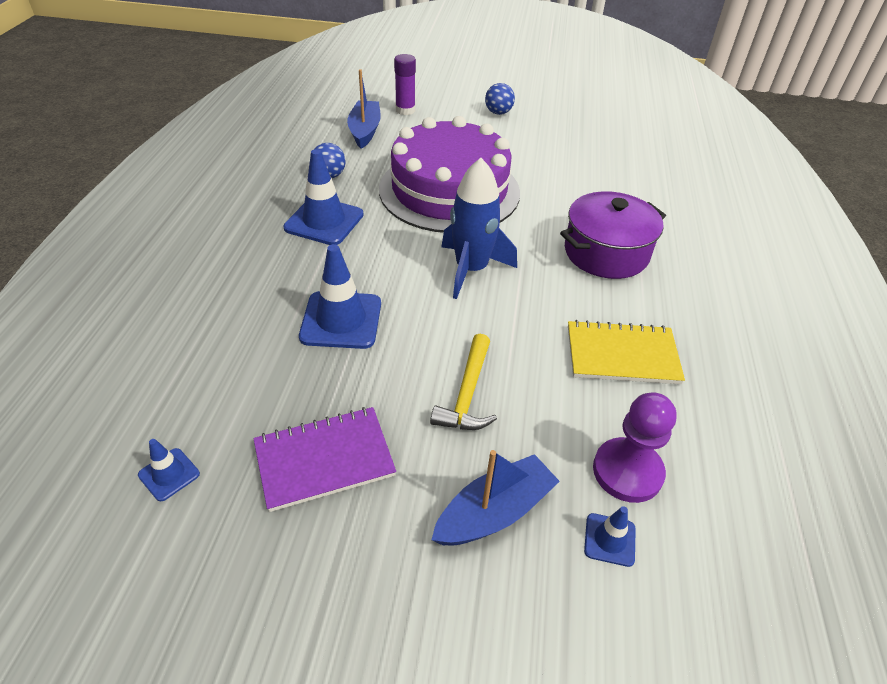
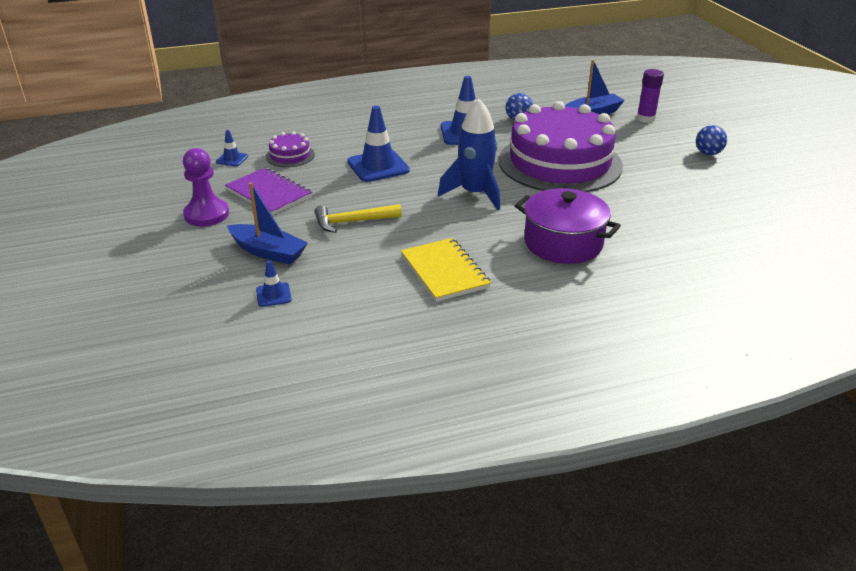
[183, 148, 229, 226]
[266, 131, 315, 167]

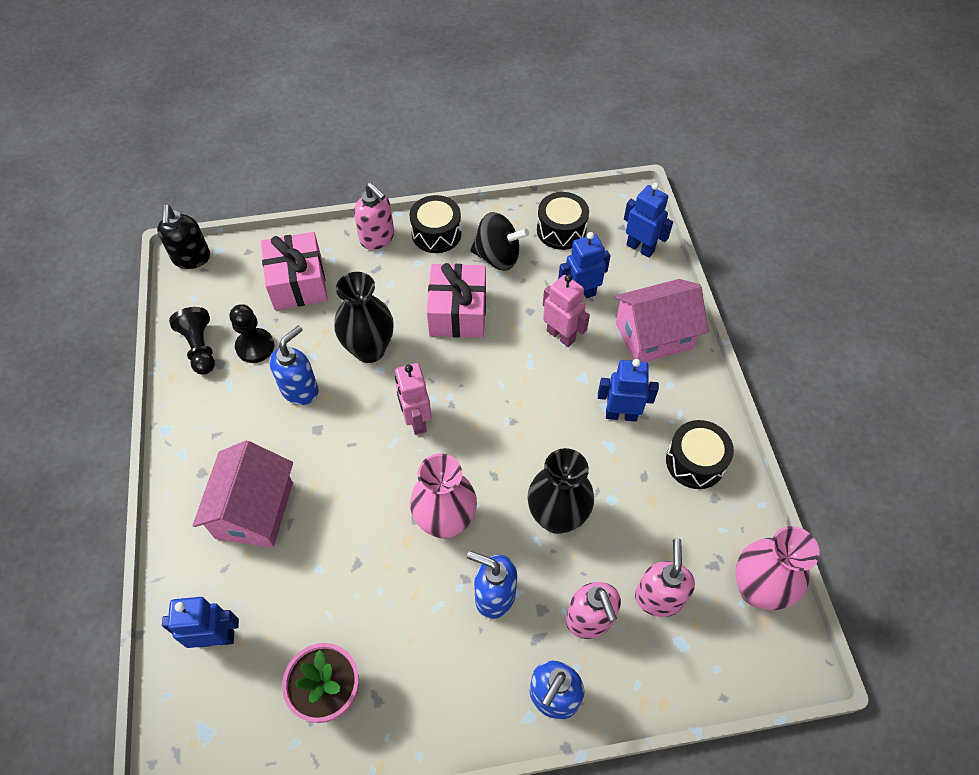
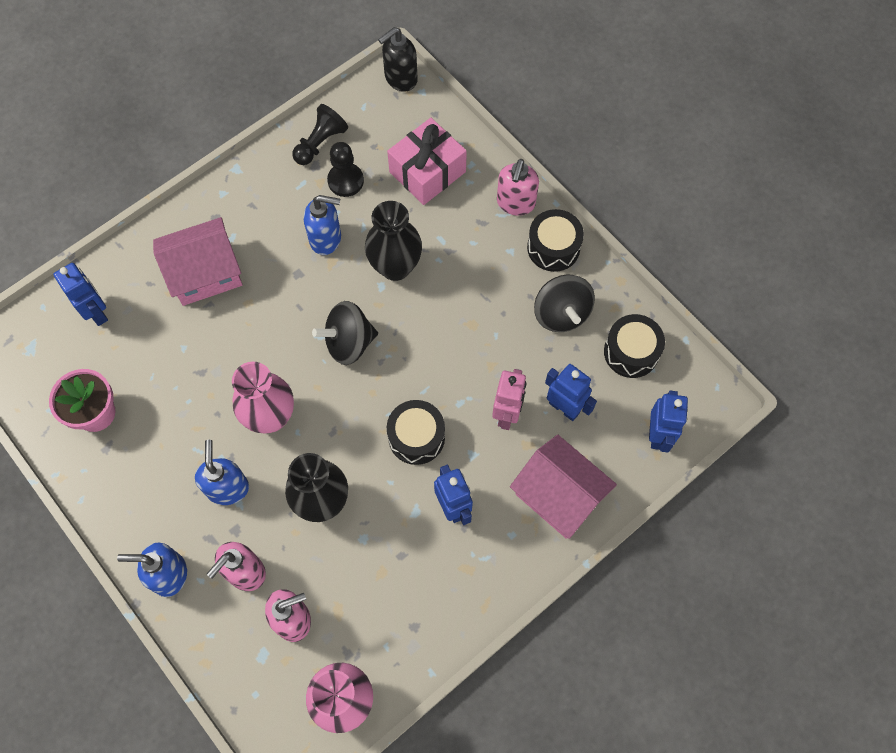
[312, 301, 378, 365]
[387, 400, 445, 465]
[427, 263, 486, 338] (first image)

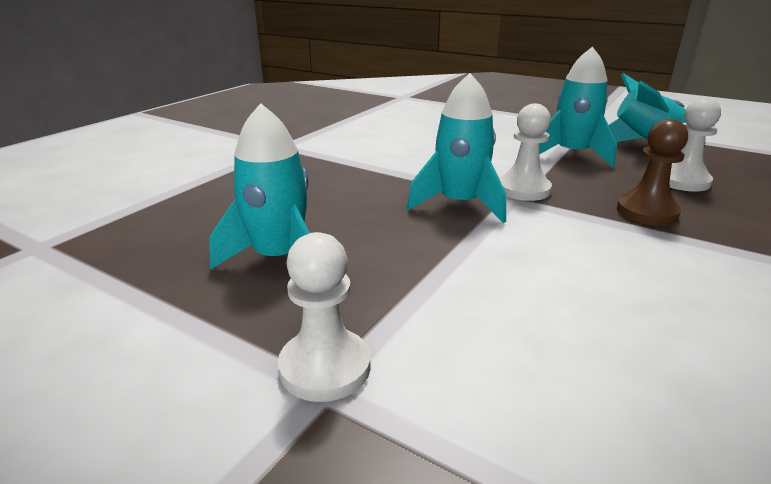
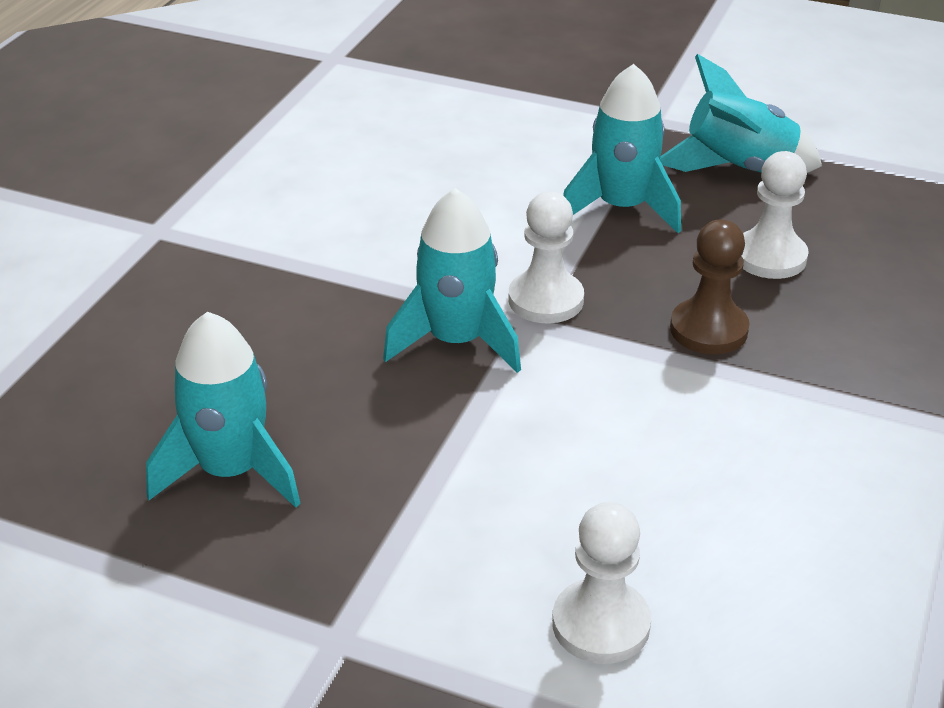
[552, 502, 651, 664]

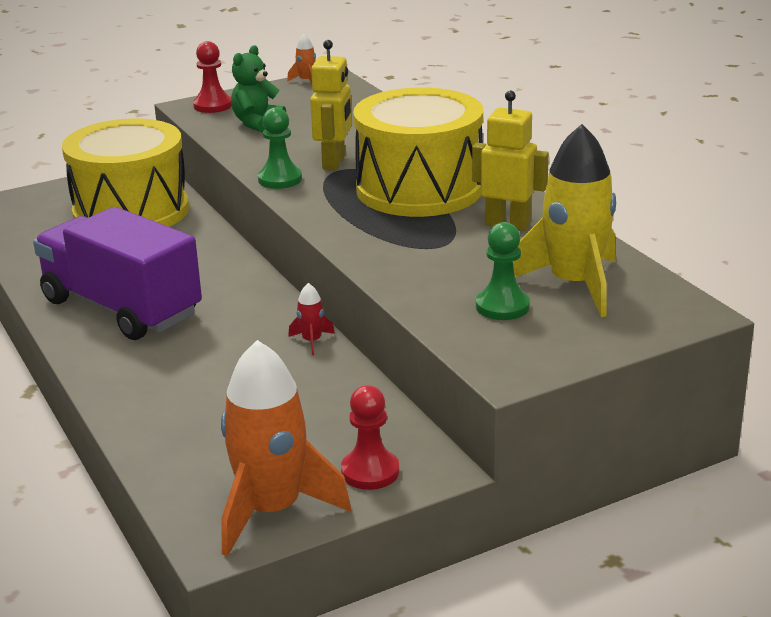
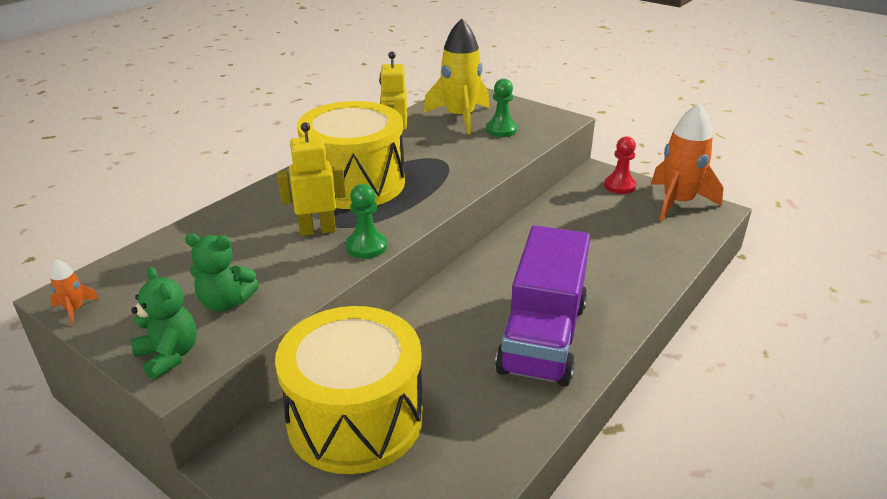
[131, 267, 197, 380]
[288, 283, 335, 355] (first image)

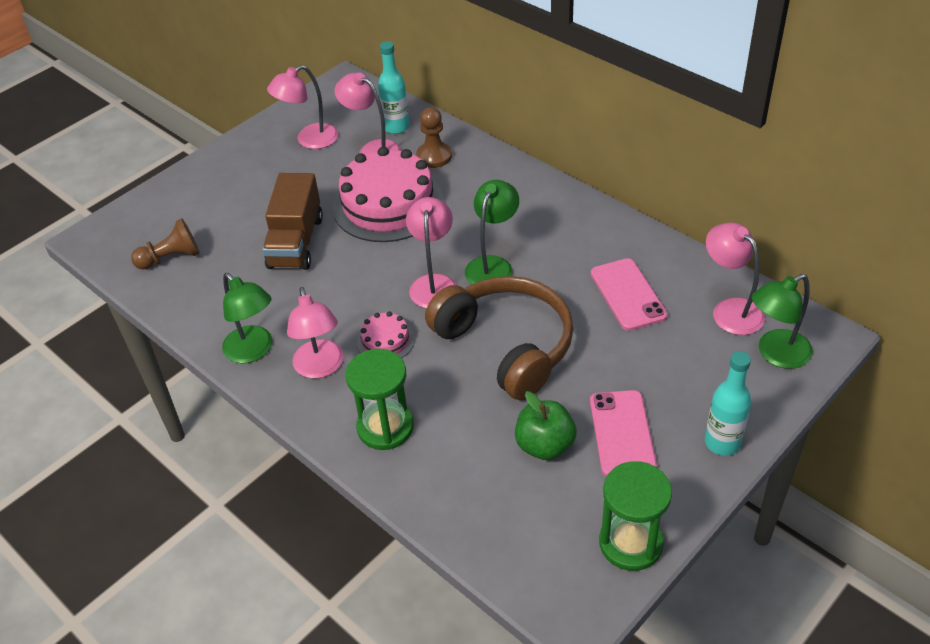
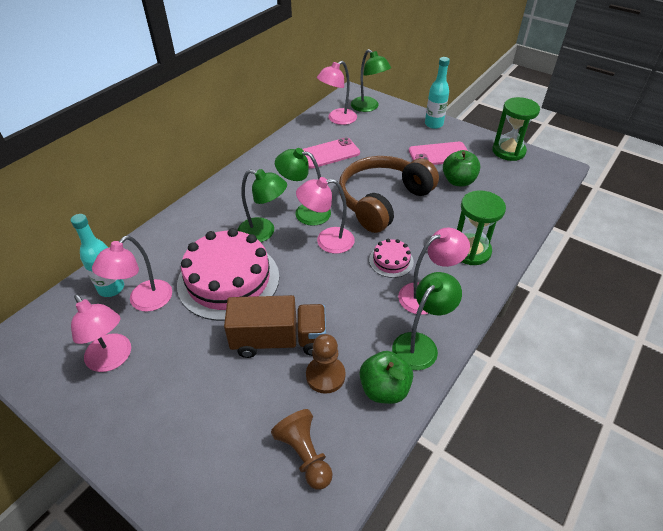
[238, 169, 287, 242]
[306, 334, 345, 394]
[360, 351, 413, 404]

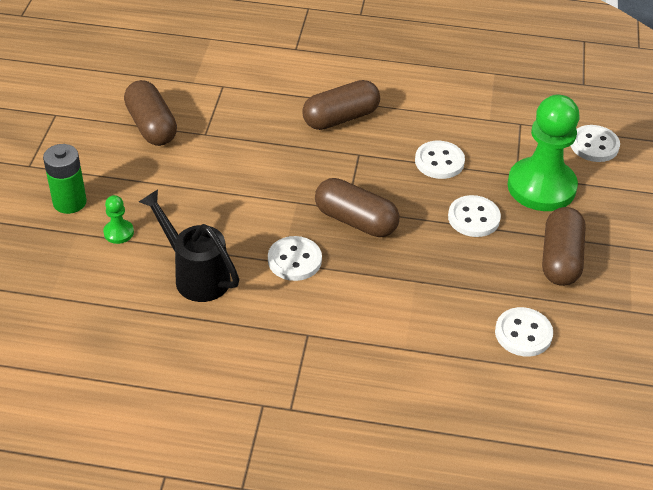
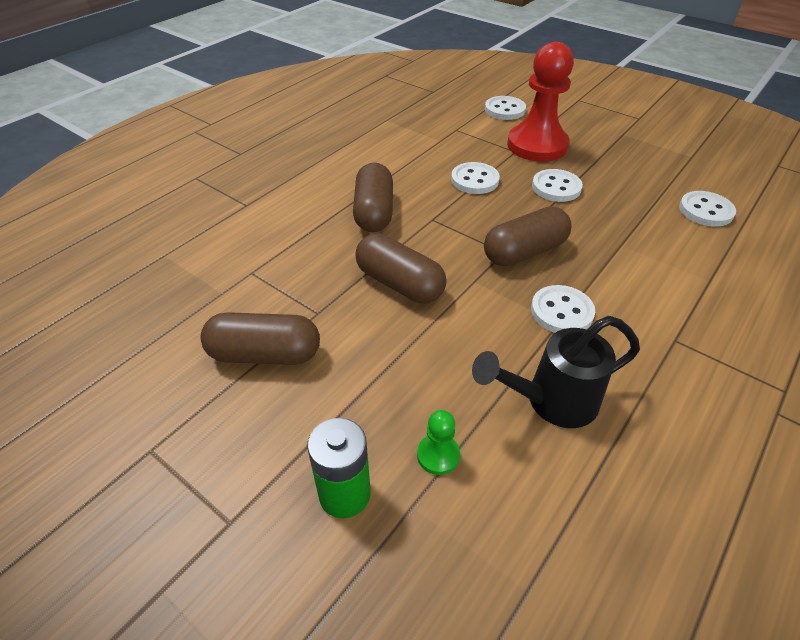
[355, 234, 447, 303]
[507, 42, 574, 162]

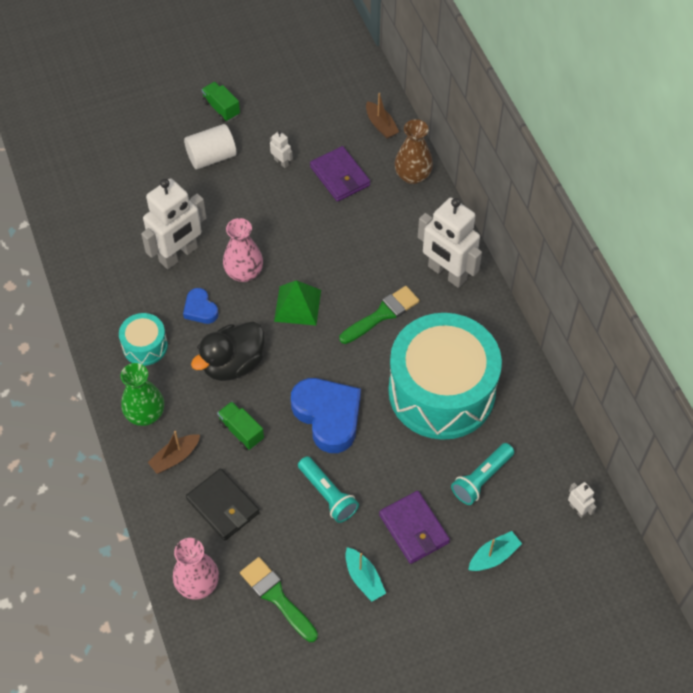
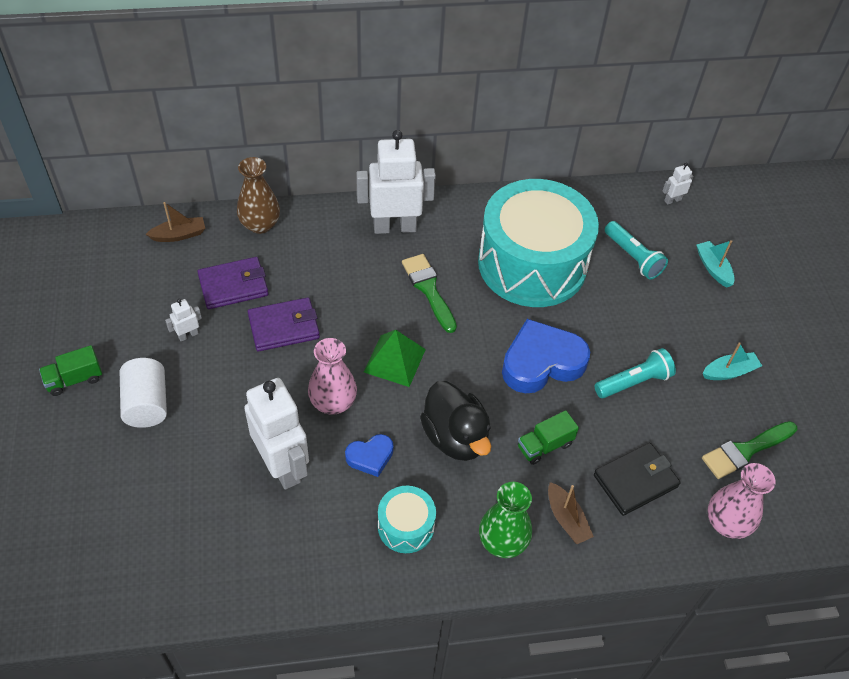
[248, 297, 320, 351]
[356, 130, 436, 234]

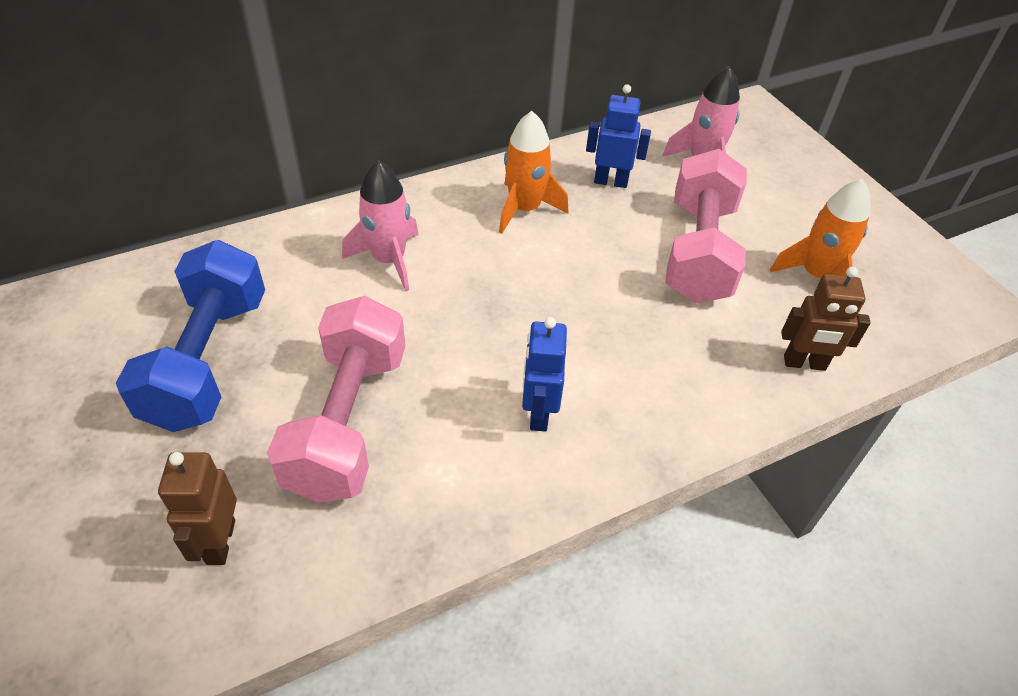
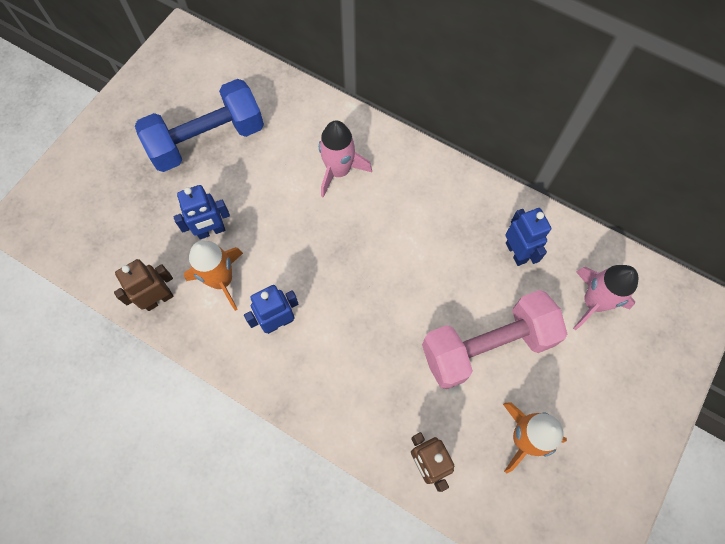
[114, 259, 174, 311]
[173, 185, 230, 239]
[184, 241, 243, 311]

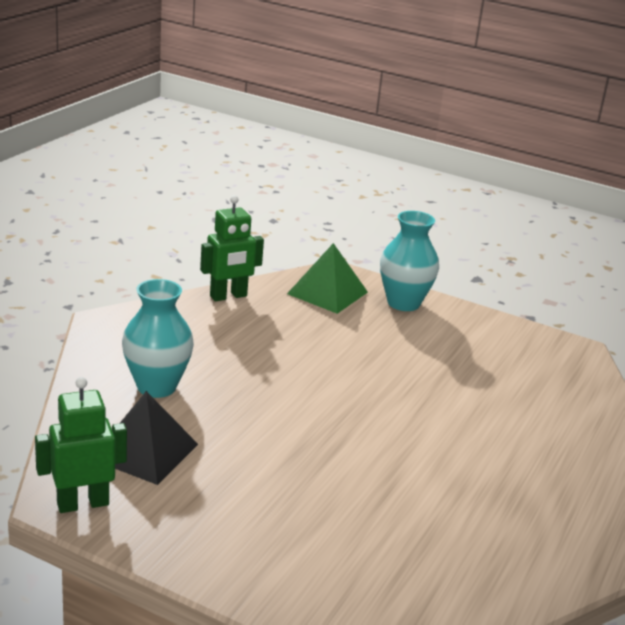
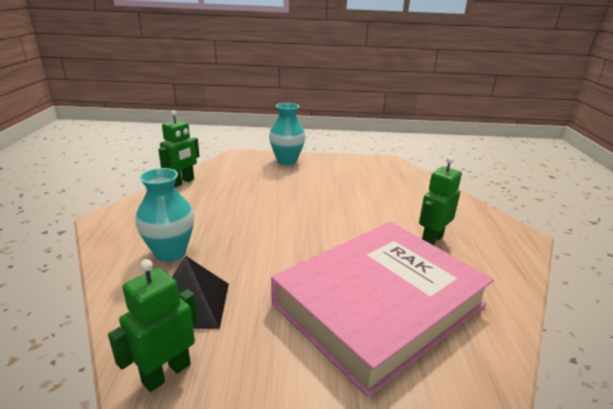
[271, 222, 494, 397]
[419, 157, 462, 245]
[287, 243, 368, 314] (first image)

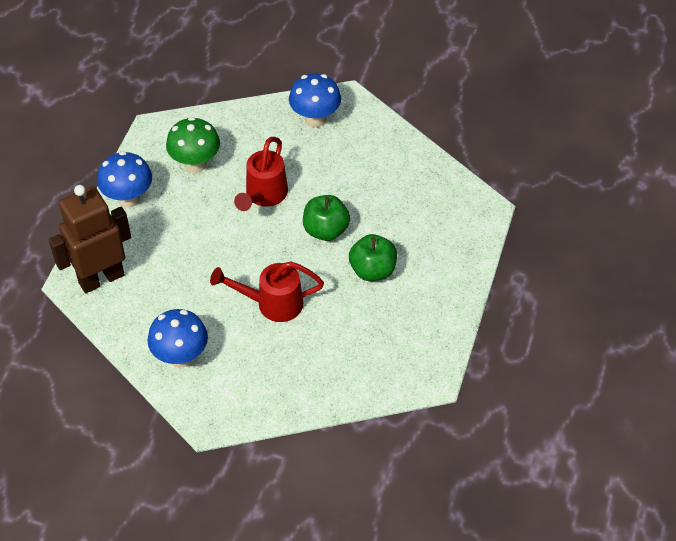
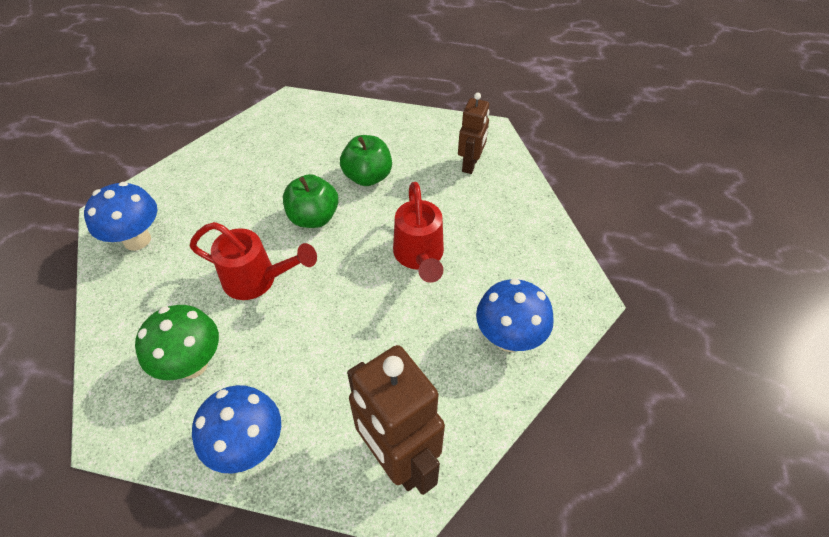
[458, 93, 490, 174]

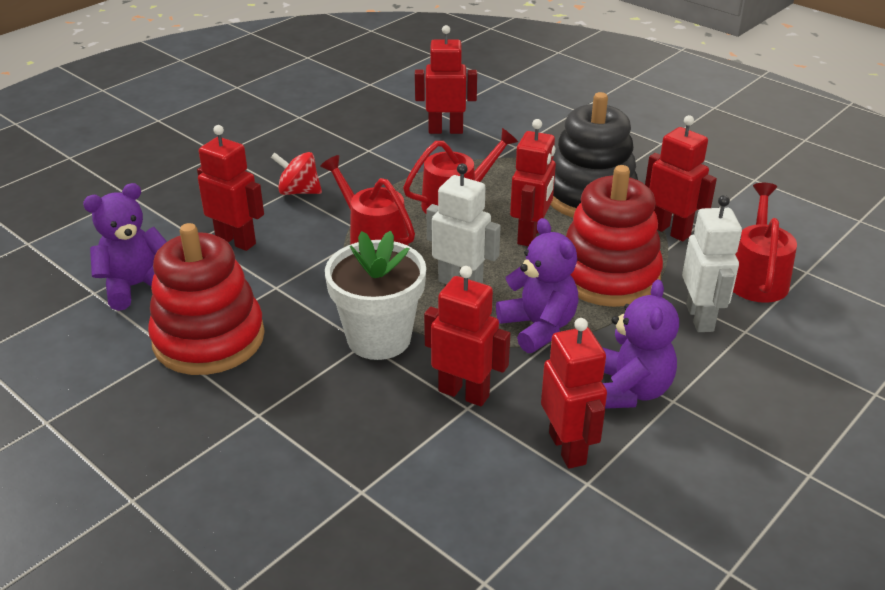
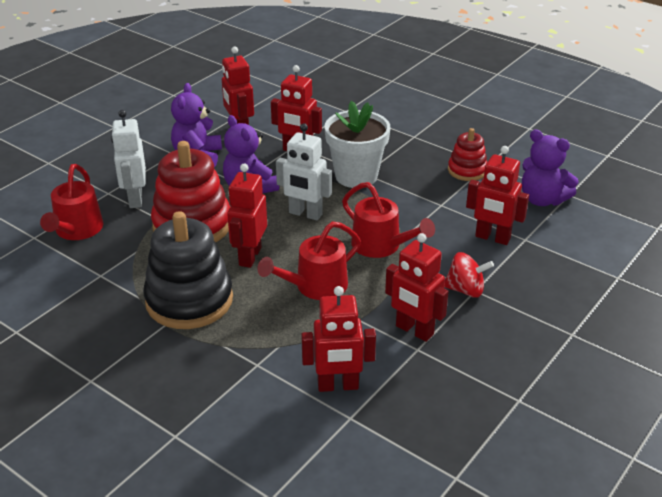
[385, 233, 448, 342]
[448, 128, 487, 181]
[522, 130, 578, 206]

